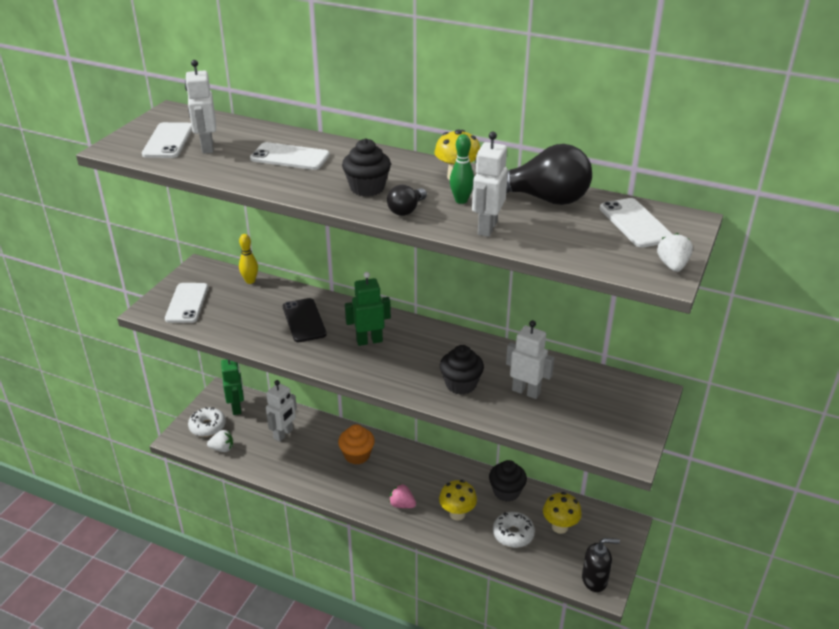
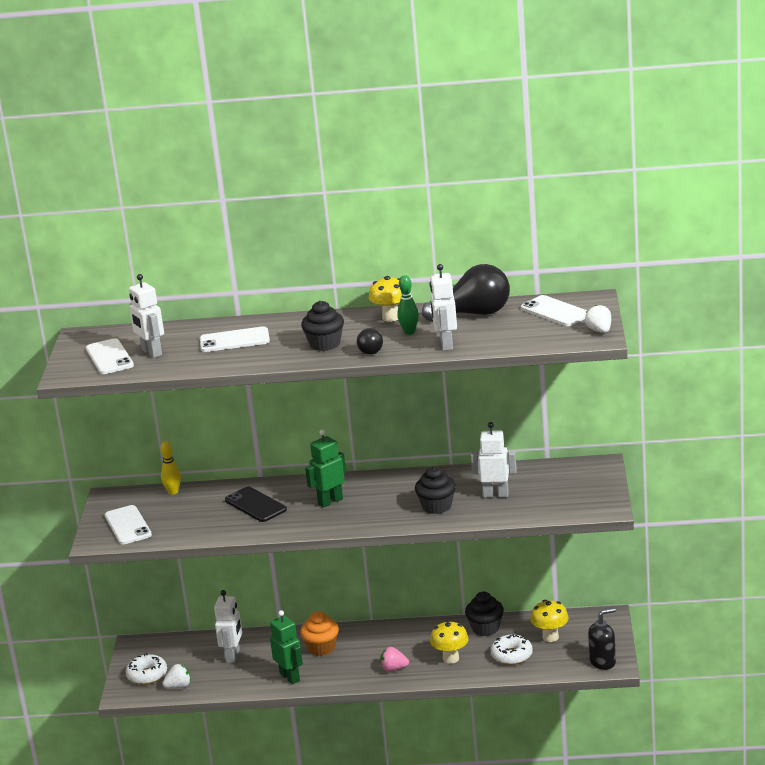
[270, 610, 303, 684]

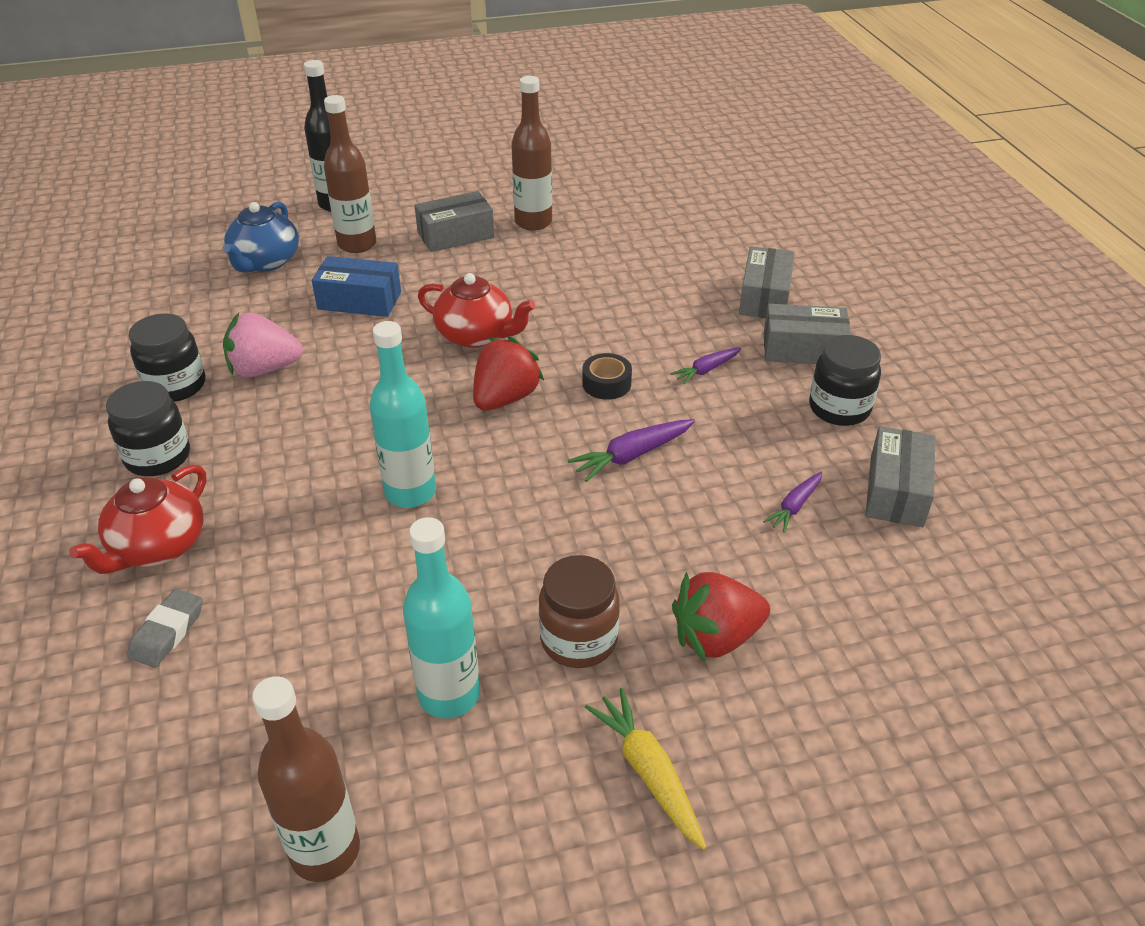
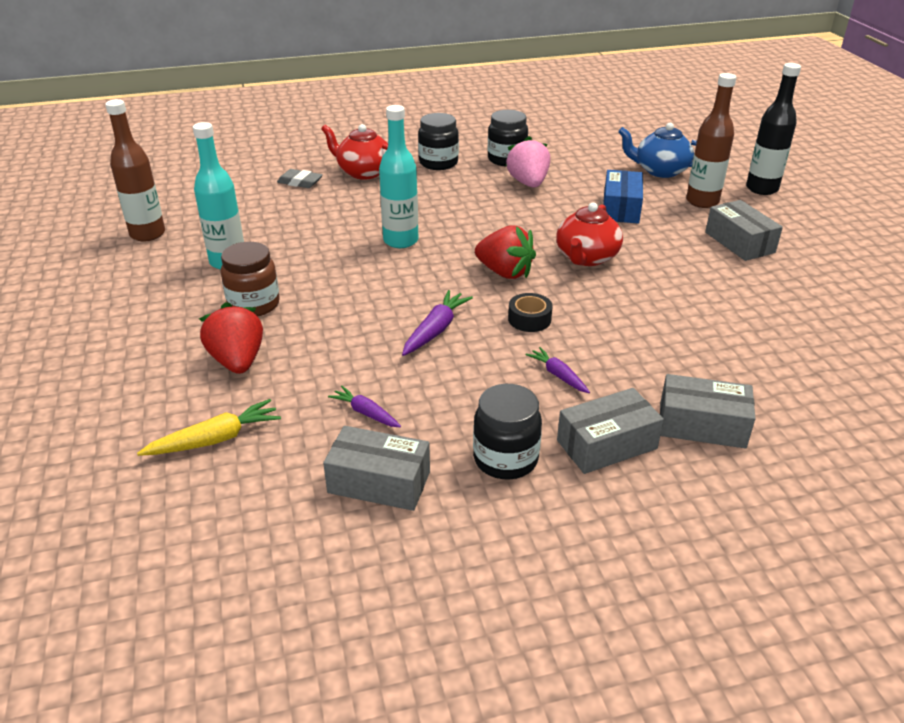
[137, 399, 281, 456]
[402, 290, 473, 356]
[557, 388, 664, 474]
[511, 76, 552, 231] (first image)

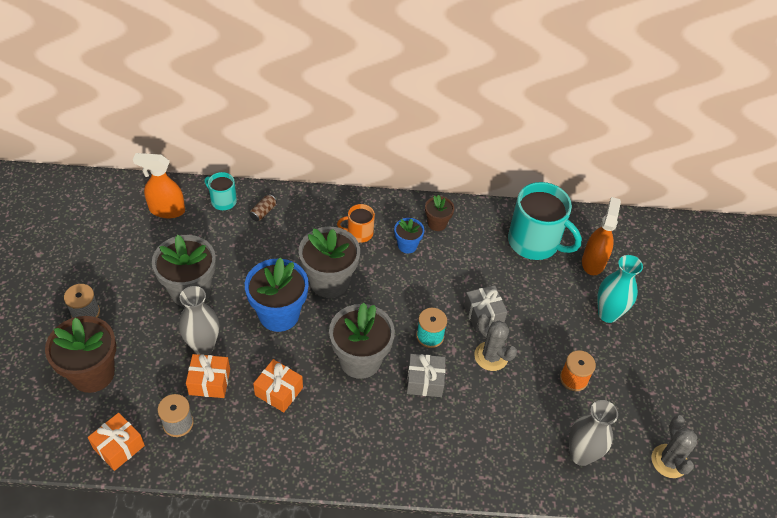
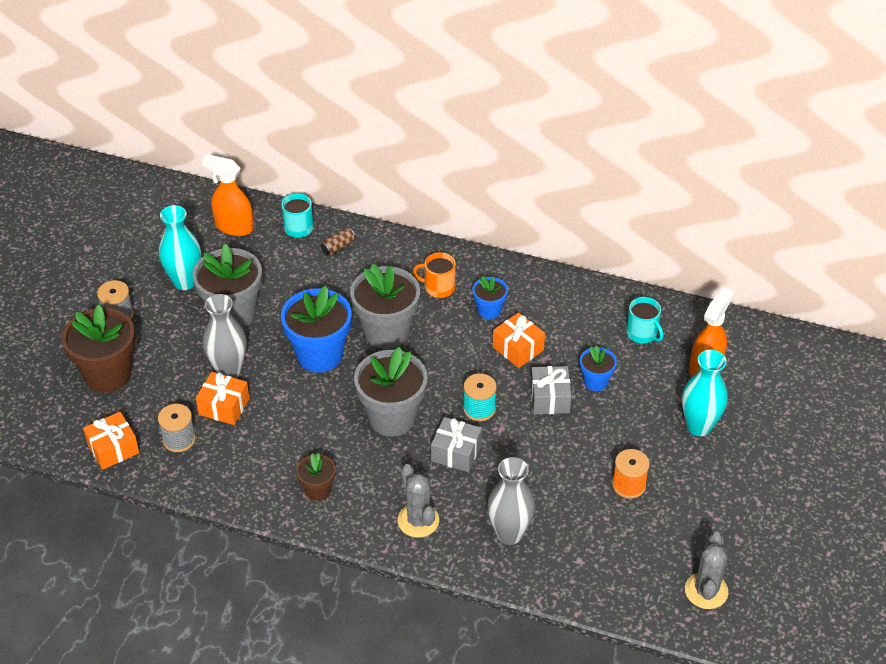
[159, 205, 201, 290]
[296, 453, 336, 501]
[398, 464, 439, 538]
[487, 457, 535, 545]
[493, 312, 545, 368]
[580, 345, 617, 391]
[626, 297, 664, 344]

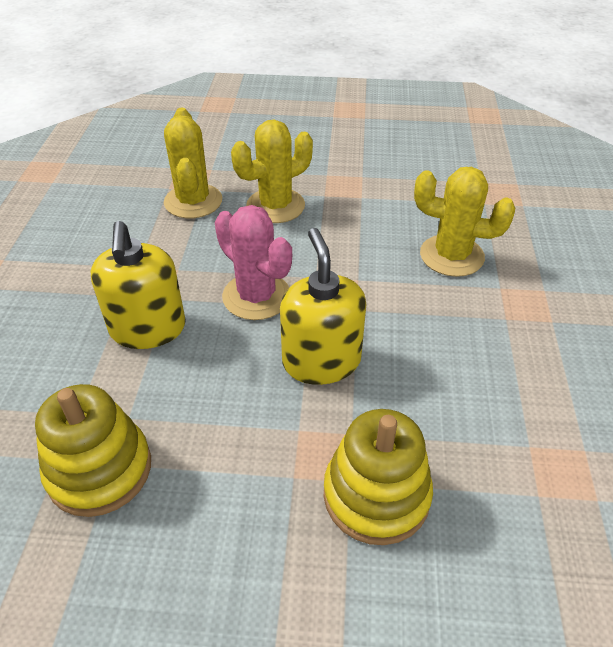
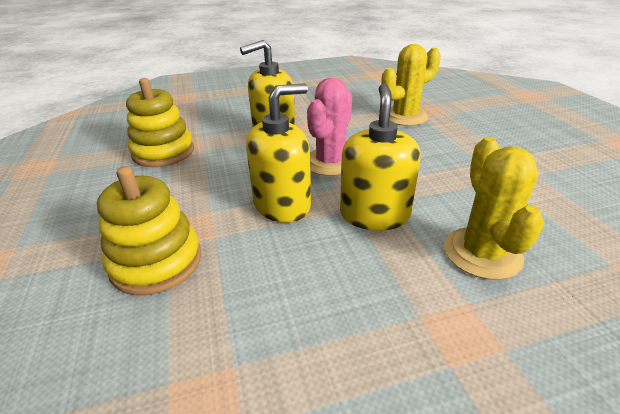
[340, 84, 420, 231]
[231, 120, 313, 223] (first image)

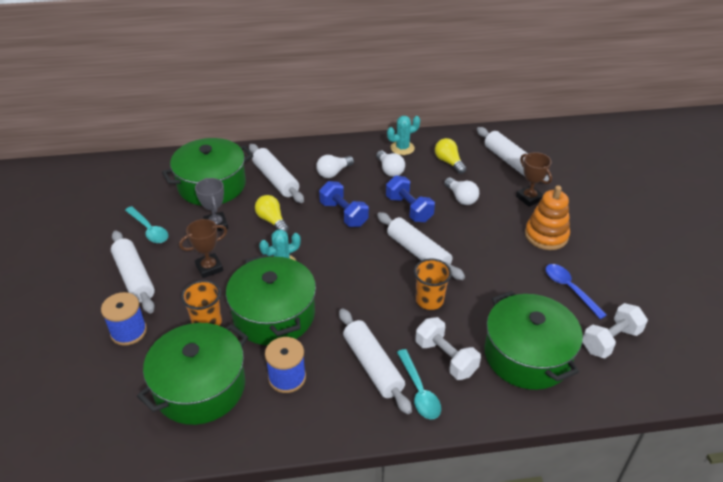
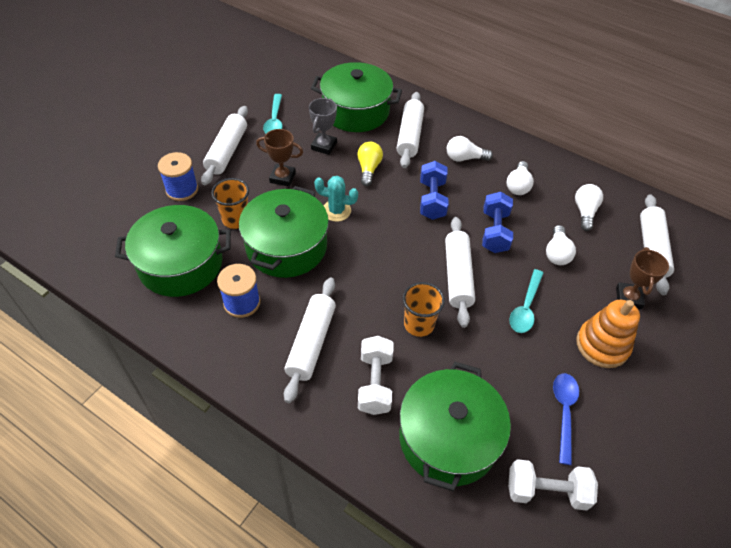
[509, 269, 543, 333]
[575, 184, 603, 231]
[387, 116, 420, 155] (first image)

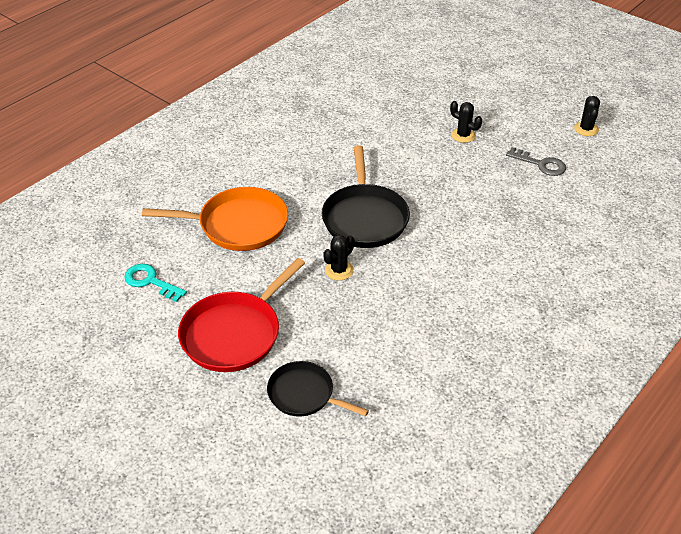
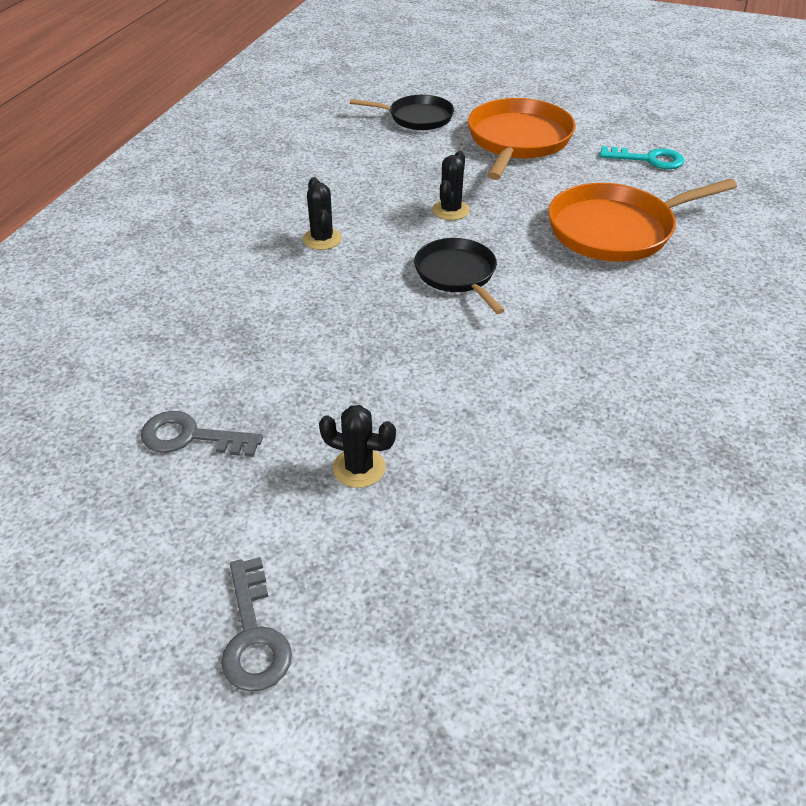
[221, 557, 292, 692]
[303, 177, 342, 250]
[414, 238, 505, 314]
[468, 98, 576, 180]

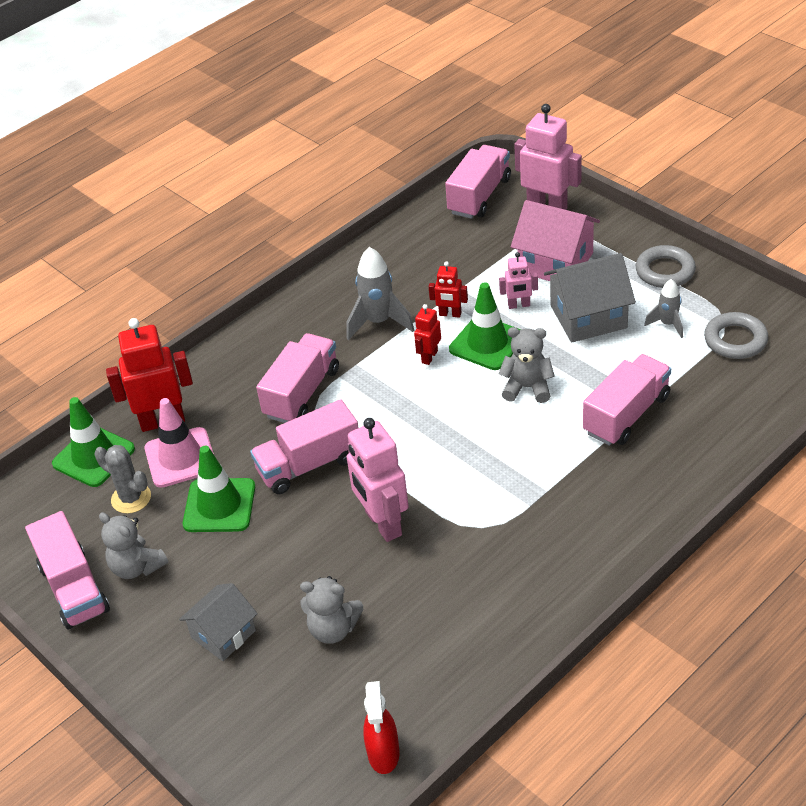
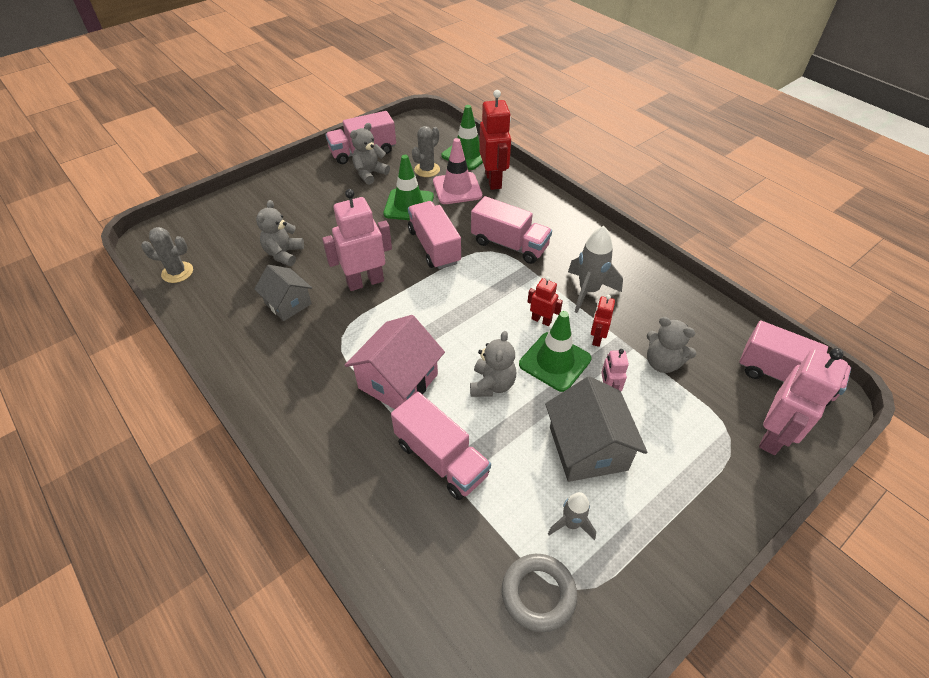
[141, 227, 193, 283]
[254, 265, 312, 321]
[345, 315, 445, 409]
[647, 317, 696, 373]
[636, 245, 696, 288] (first image)

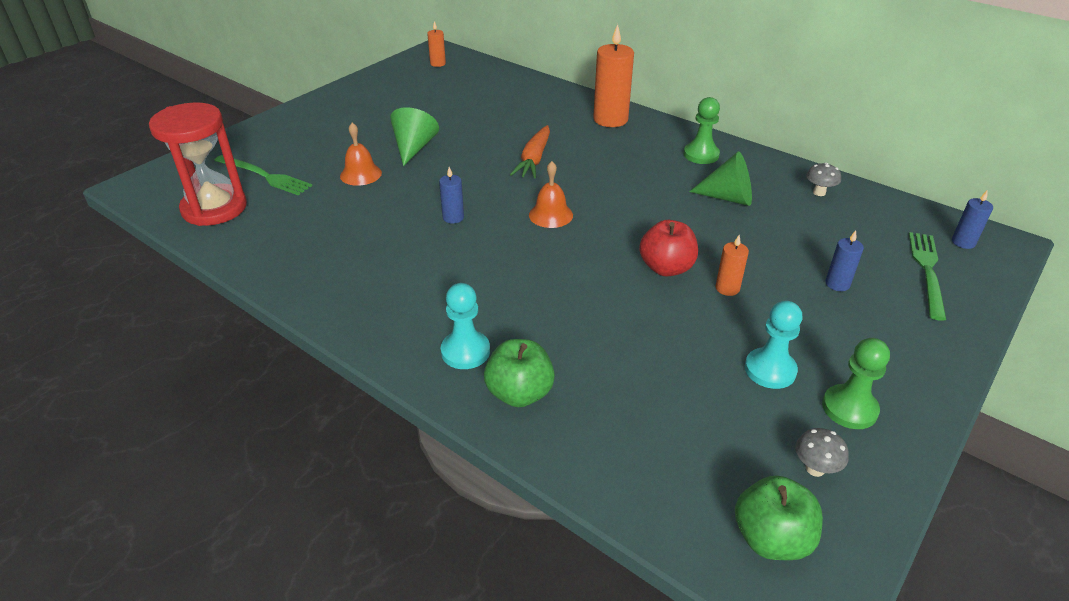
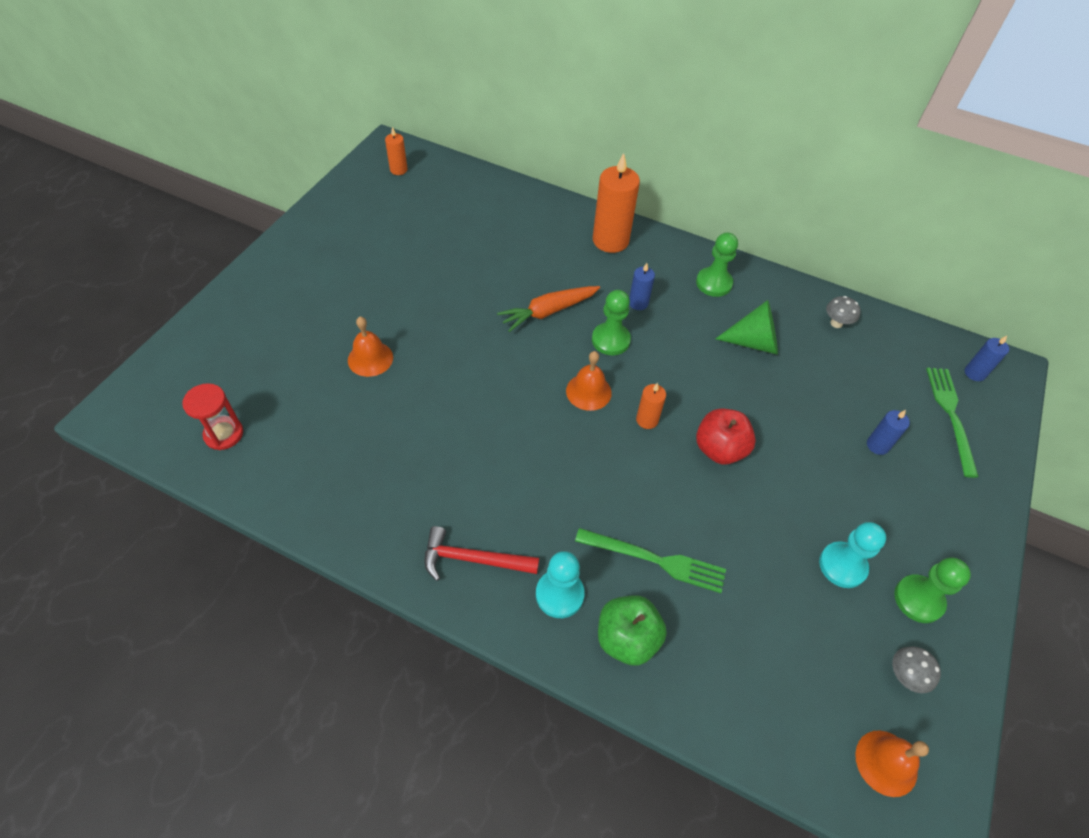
[182, 383, 243, 450]
[424, 526, 539, 581]
[497, 286, 600, 332]
[575, 528, 726, 593]
[592, 290, 631, 355]
[629, 263, 655, 310]
[636, 383, 666, 429]
[855, 731, 929, 797]
[390, 107, 439, 166] (first image)

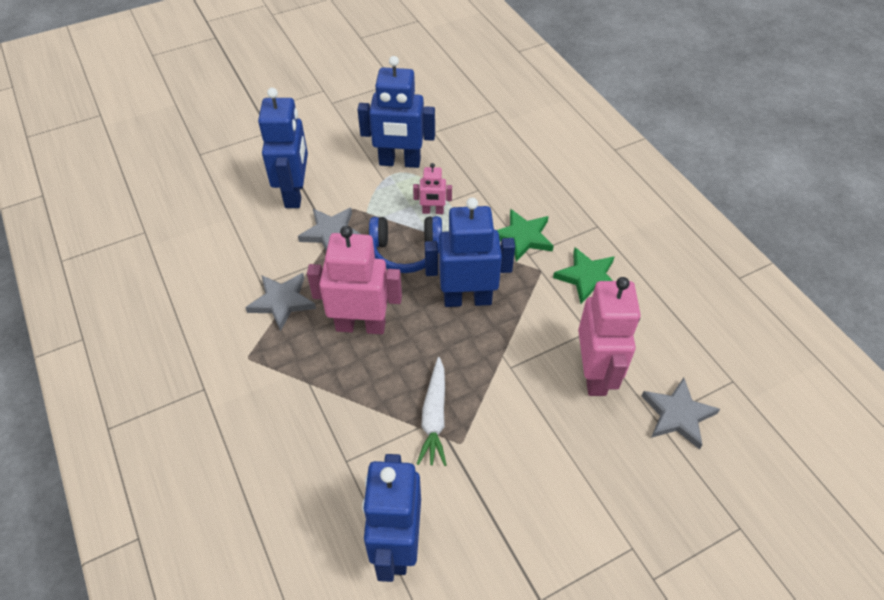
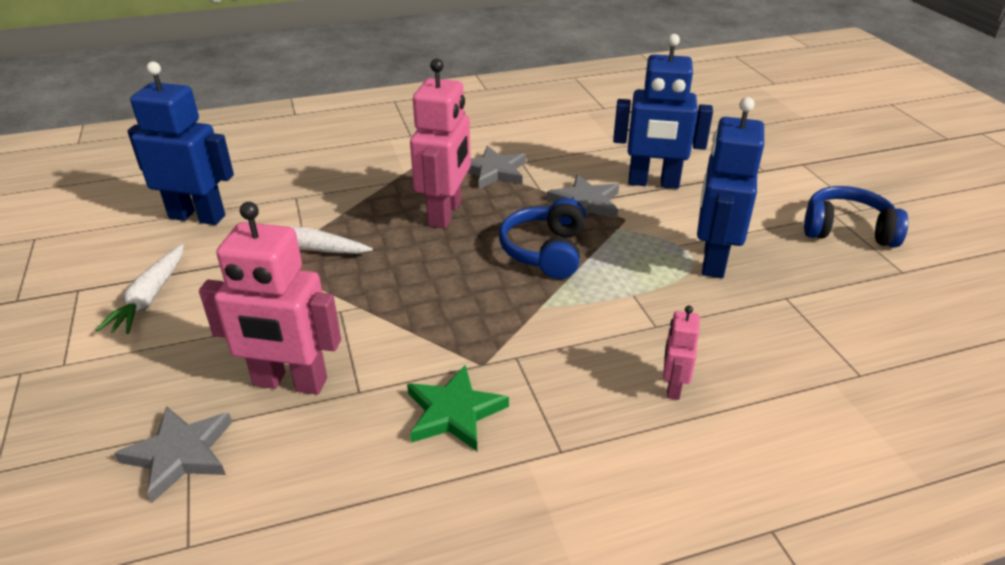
[95, 244, 184, 334]
[663, 306, 700, 400]
[804, 186, 908, 247]
[425, 198, 515, 307] (first image)
[497, 209, 554, 262] (first image)

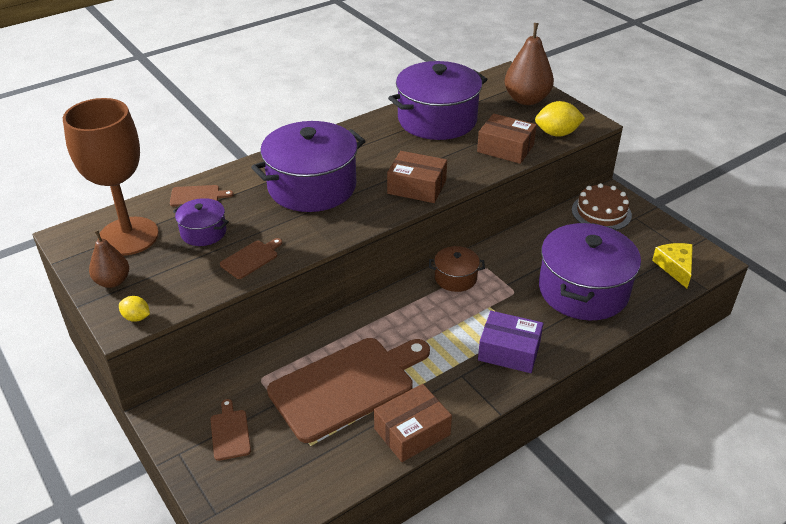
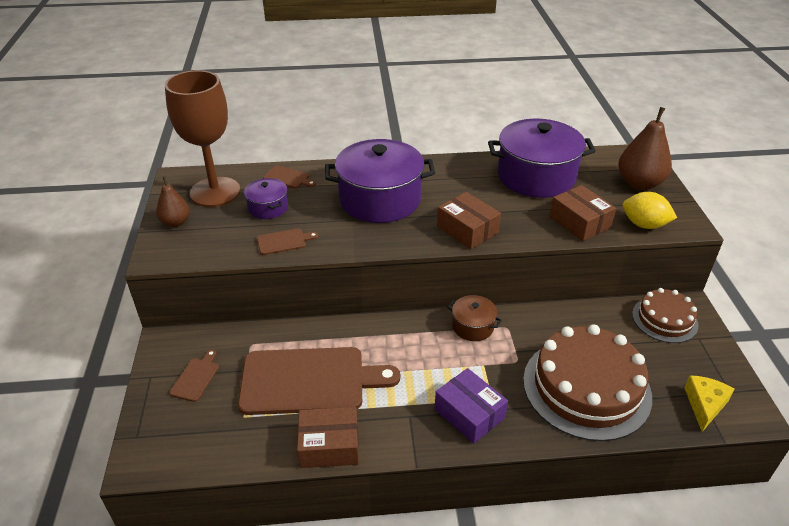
[523, 324, 652, 441]
[119, 296, 150, 322] (first image)

